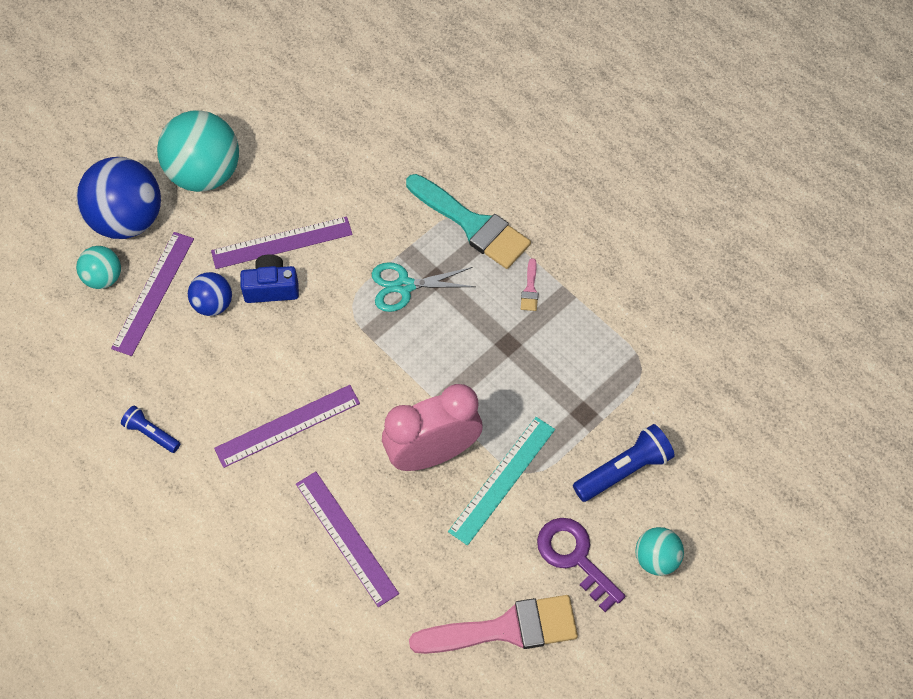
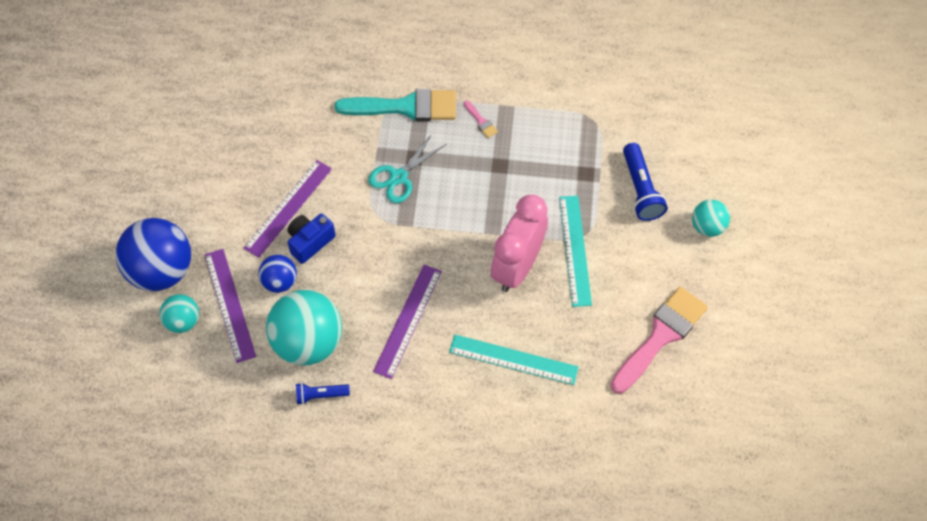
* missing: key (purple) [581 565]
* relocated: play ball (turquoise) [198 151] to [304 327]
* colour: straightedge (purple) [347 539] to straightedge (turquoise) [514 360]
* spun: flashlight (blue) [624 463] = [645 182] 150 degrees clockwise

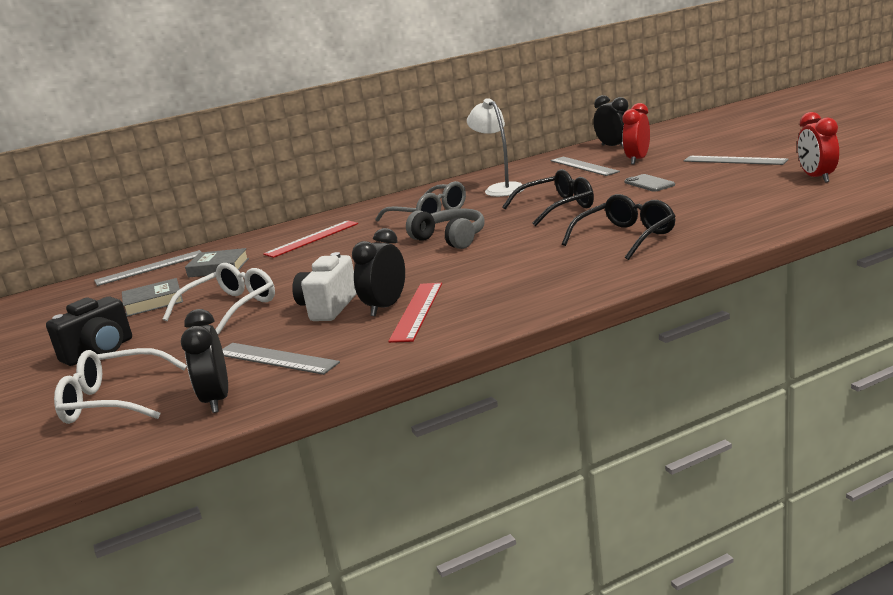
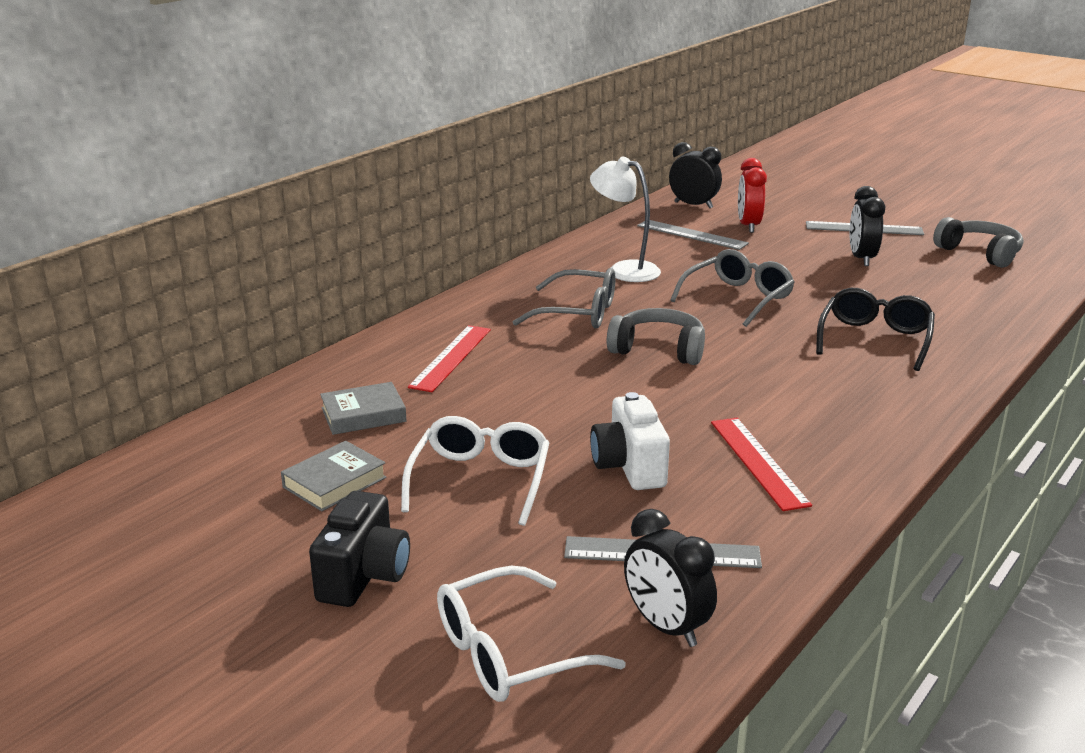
* missing: straightedge (ash-grey) [147 268]
* missing: mobile phone (ash-grey) [649 183]
* relocated: alarm clock (ebony) [378 272] to [867 226]
* exchanged: alarm clock (scarlet) [818 147] to headset (ash-grey) [978 242]
* colour: glasses (ebony) [548 197] to glasses (ash-grey) [732 288]

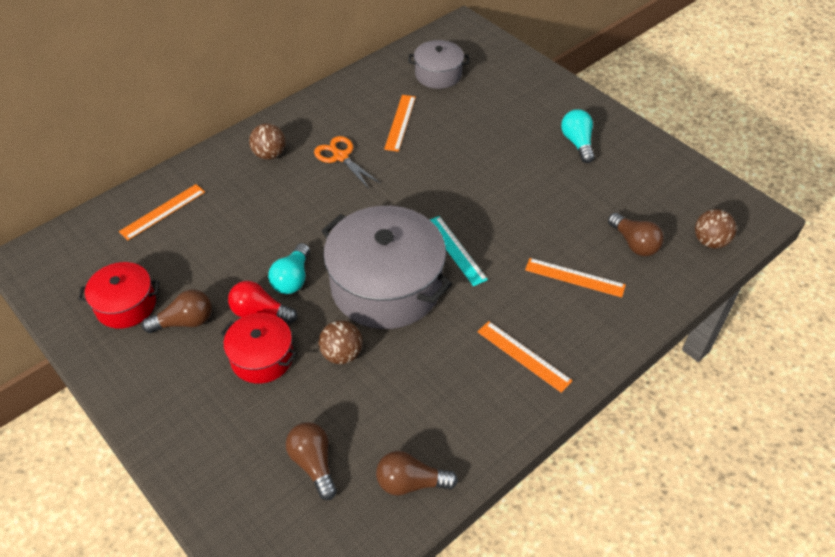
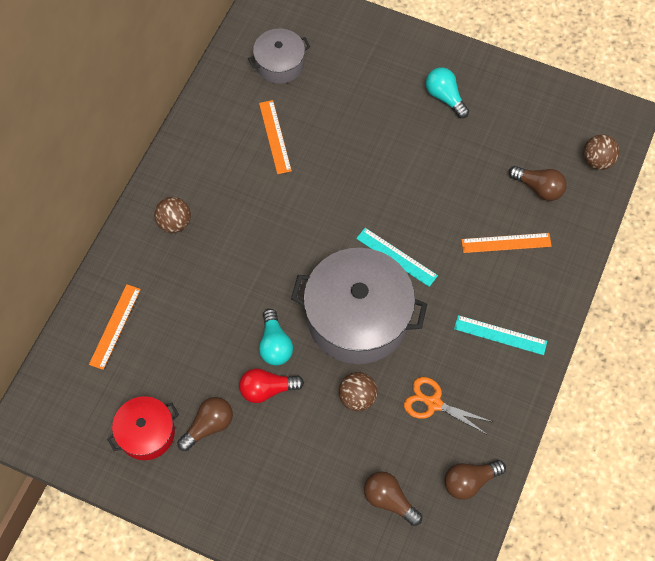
* missing: stockpot (scarlet) [259 348]
* relocated: pair of scissors (orange) [347 162] to [448 406]
* colour: straightedge (orange) [525 357] to straightedge (turquoise) [500 335]

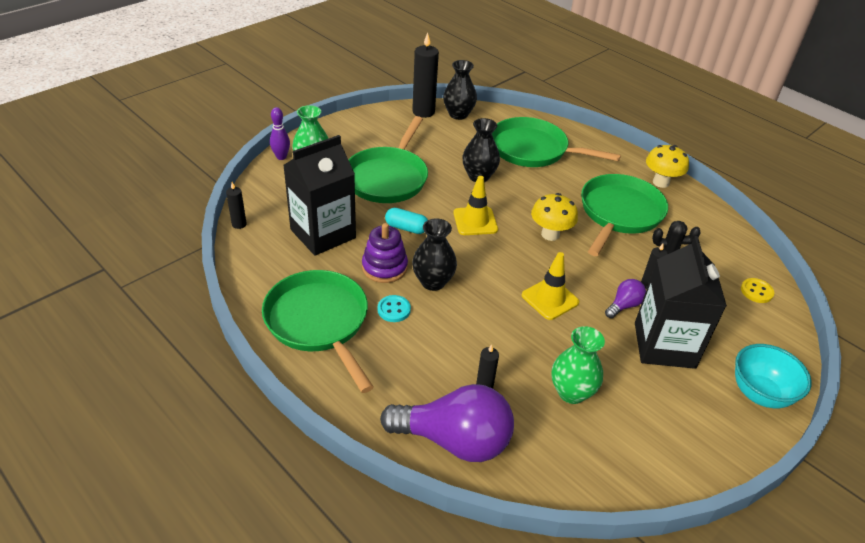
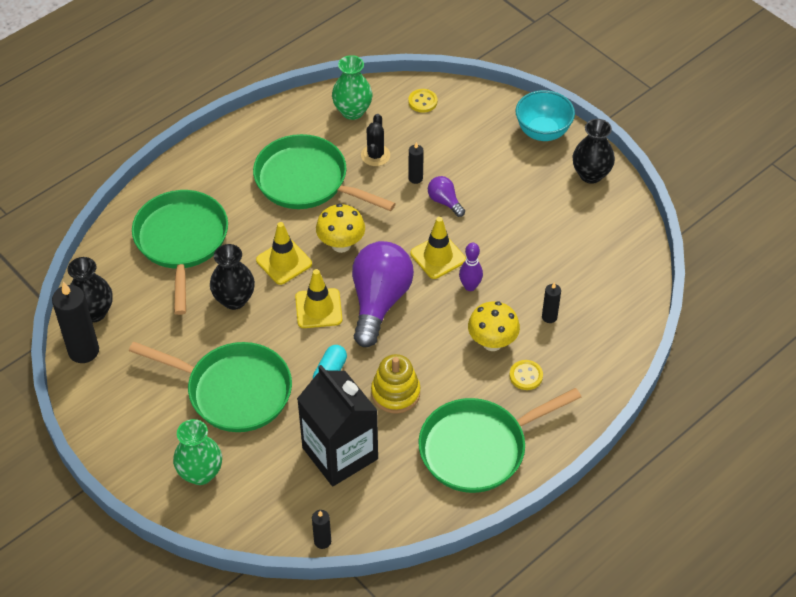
* missing: shirt button (turquoise) [394 308]
* missing: carton (ebony) [681 302]
* appeared: safety cone (yellow) [284 253]
* appeared: shirt button (yellow) [526 375]
* relocated: bowling pin (purple) [280 133] to [471 267]
* relocated: light bulb (purple) [447 423] to [383 294]
* relocated: tall vase (ebony) [434 254] to [594 151]
* relocated: tall vase (emerald) [578 365] to [352 87]
* relocated: toadstool (yellow) [667 166] to [494 326]
* colour: stacking toy (purple) [385 253] to stacking toy (yellow) [396 384]
* spun: frying pan (emerald) [556 142] = [180 252] 150 degrees clockwise

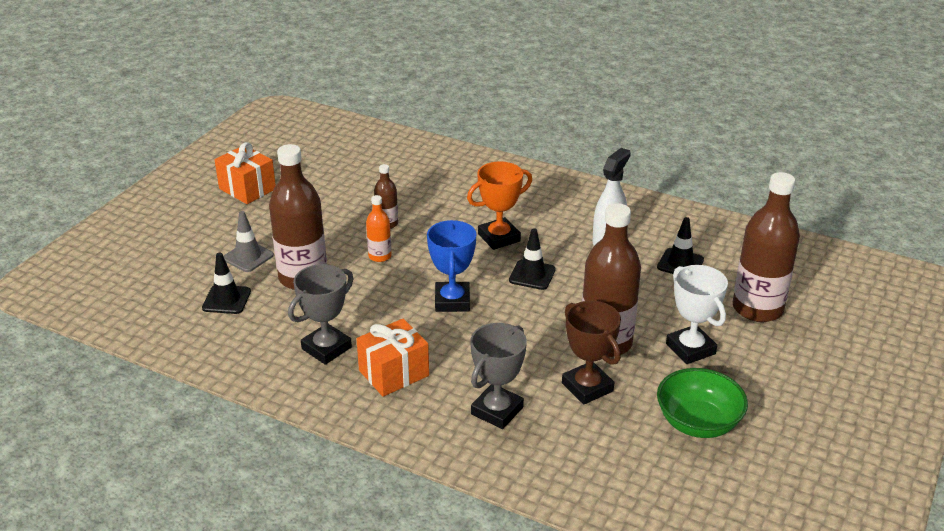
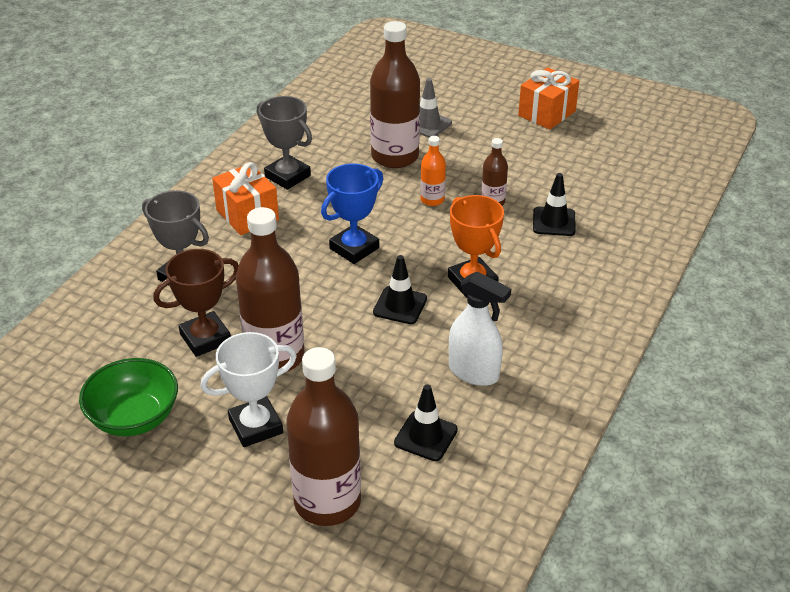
* relocated: safety cone (ebony) [226 283] to [554 204]
* spun: prize cup (blue) [451 266] = [352 214] 45 degrees counterclockwise

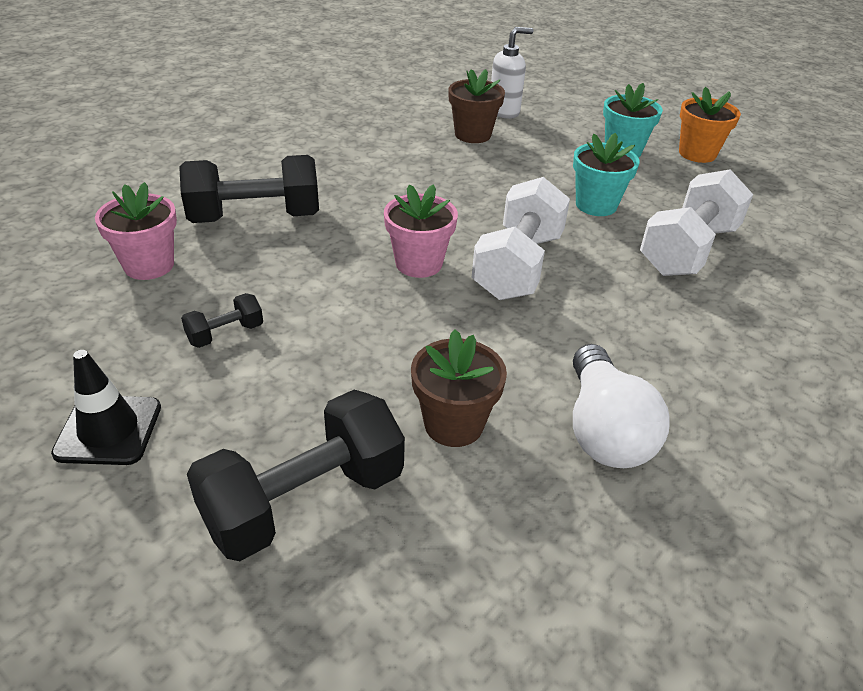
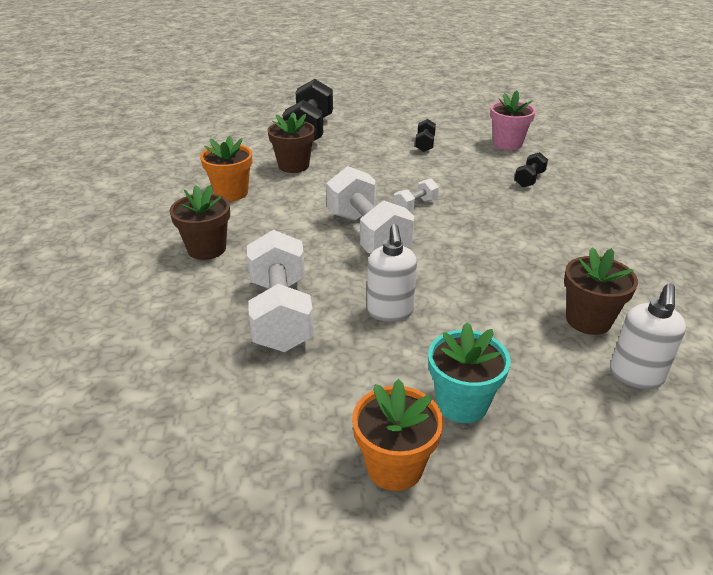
* missing: safety cone (ebony) [106 407]
* appeared: plant pot (russet) [200 222]
* exchanged: plant pot (pink) [421 231] to hand weight (white) [416 194]
* exchanged: plant pot (turquoise) [606 174] to pump bottle (white) [392 273]
* exchanged: light bulb (white) [621 406] to plant pot (orange) [226 168]
* size: hand weight (ebony) [249 189] = [531 169] x0.47

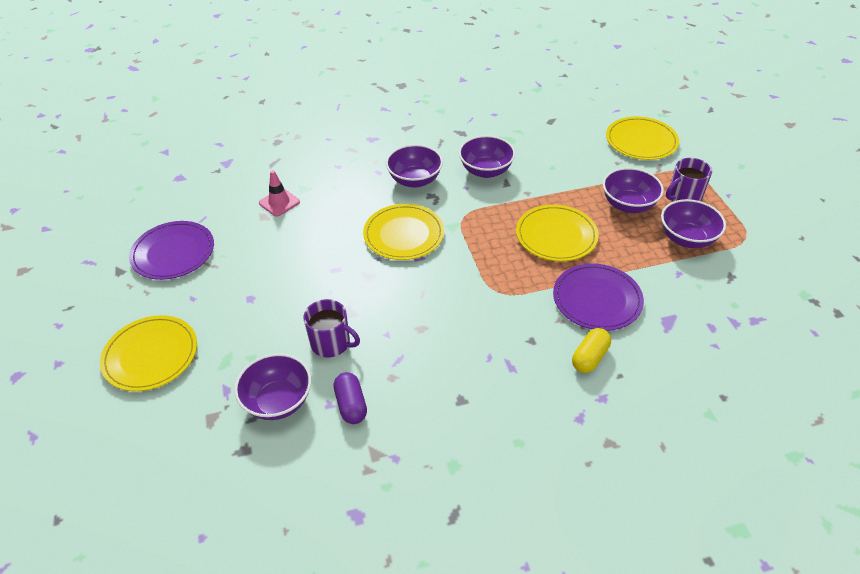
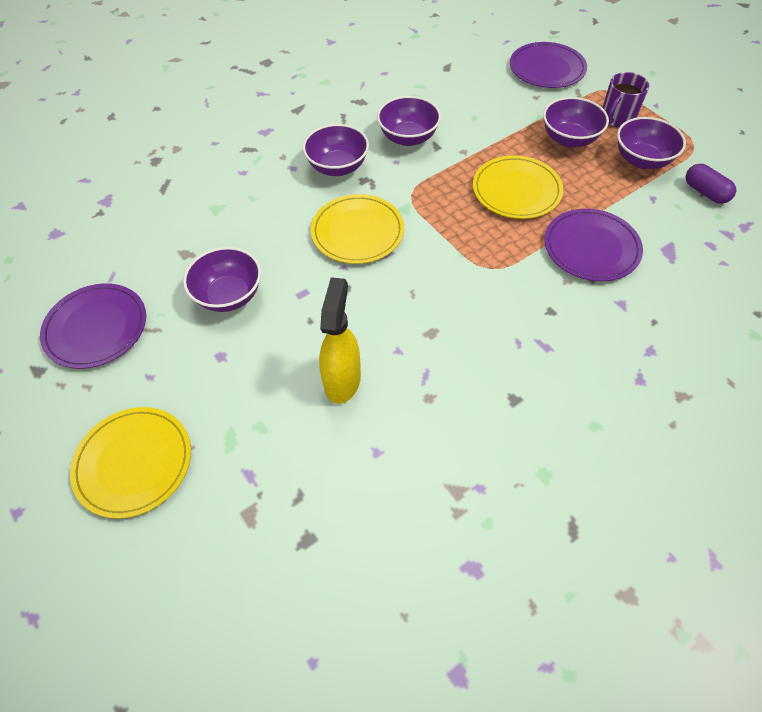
* missing: safety cone (pink) [279 193]
* missing: capsule (yellow) [591 350]
* relocated: deep dish (purple) [272 386] to [222 279]
* relocated: capsule (purple) [350 398] to [711 184]
* exchanged: mug (purple) [332 328] to sprayer (yellow) [340 340]
* colour: dinner plate (yellow) [642 138] to dinner plate (purple) [548 65]

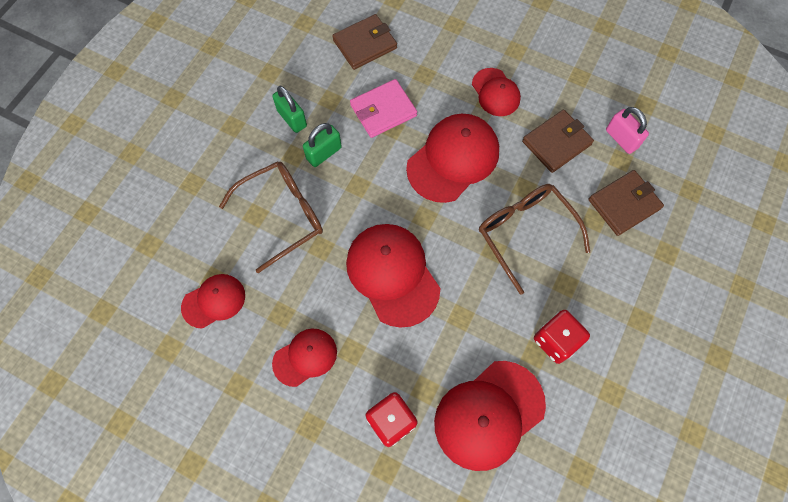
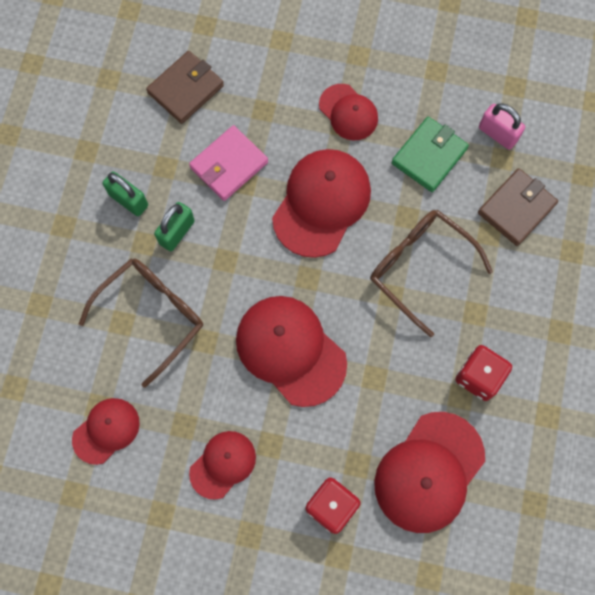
* colour: wallet (russet) [558 141] to wallet (emerald) [430 154]

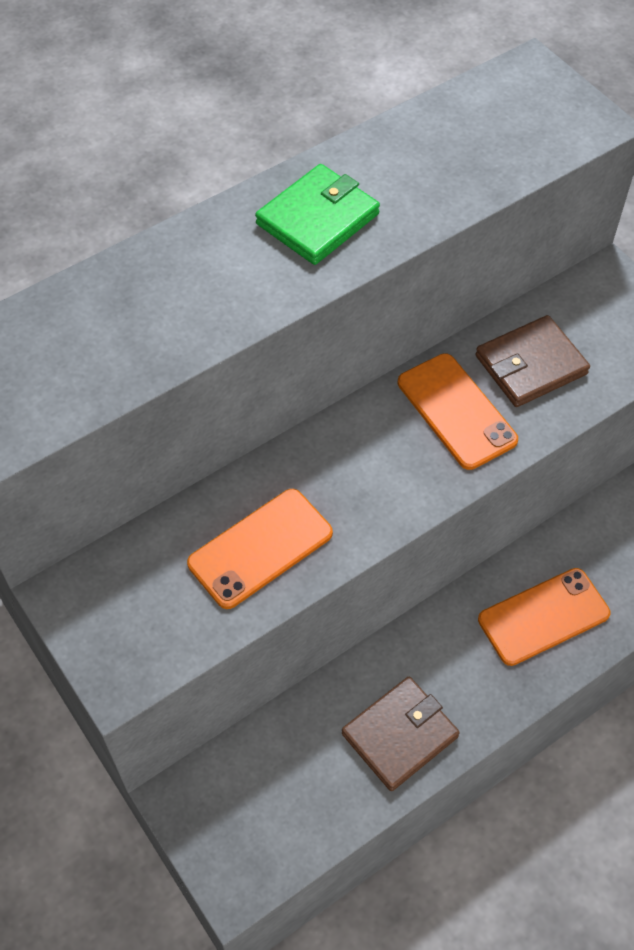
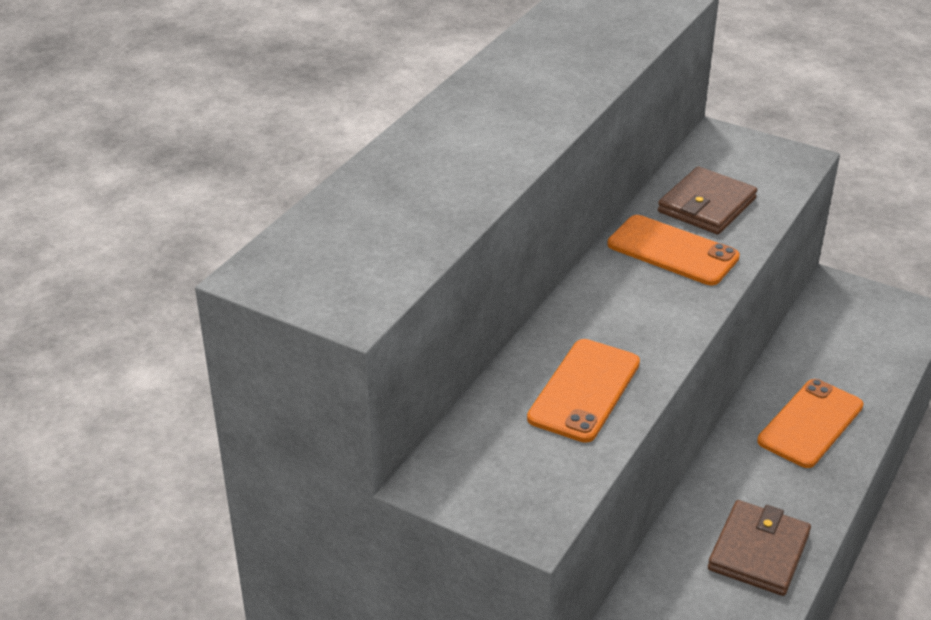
* missing: wallet (emerald) [317 214]

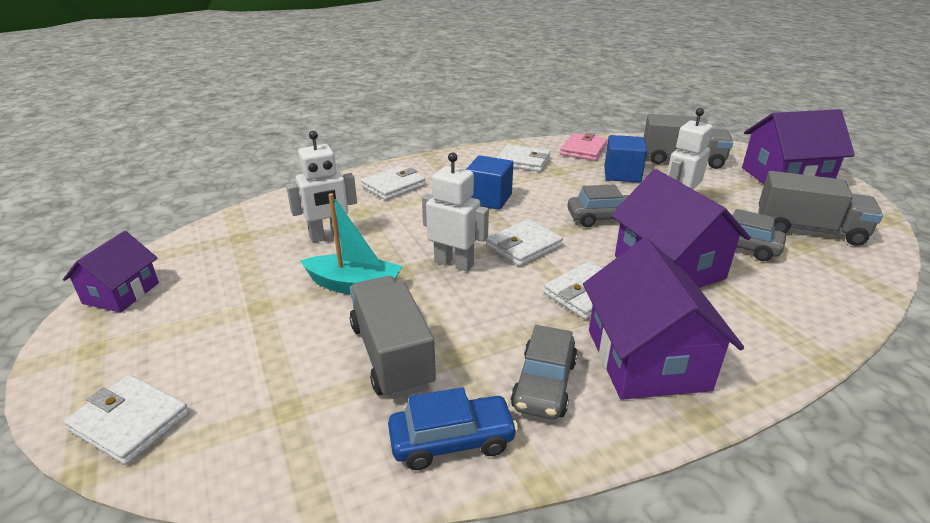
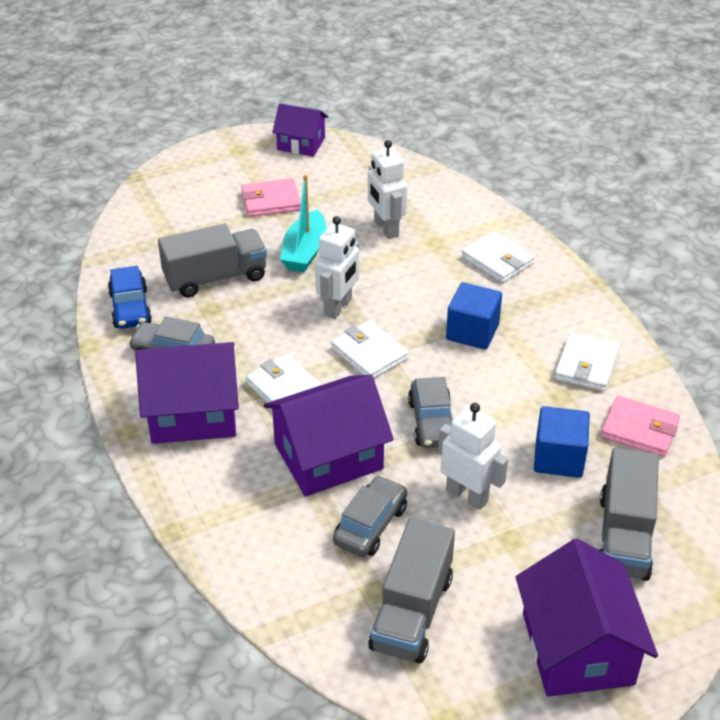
* missing: wallet (white) [126 420]
* appeared: wallet (pink) [271 197]

